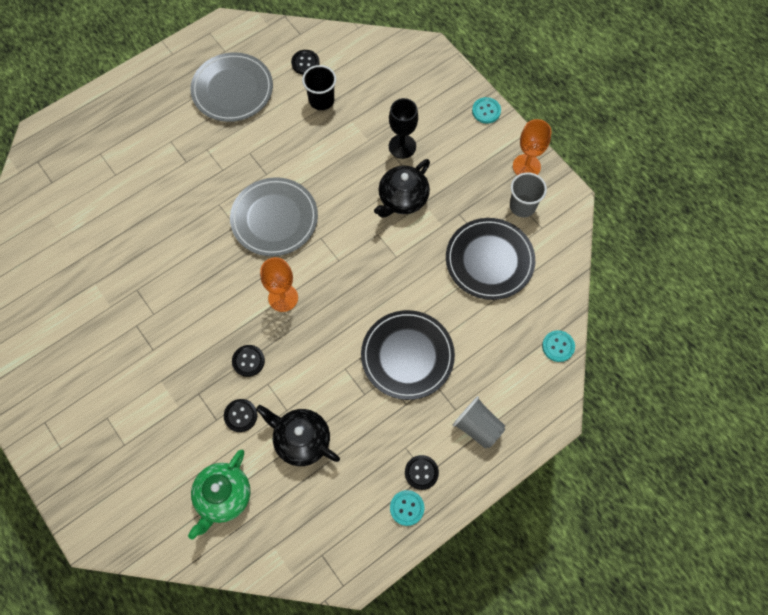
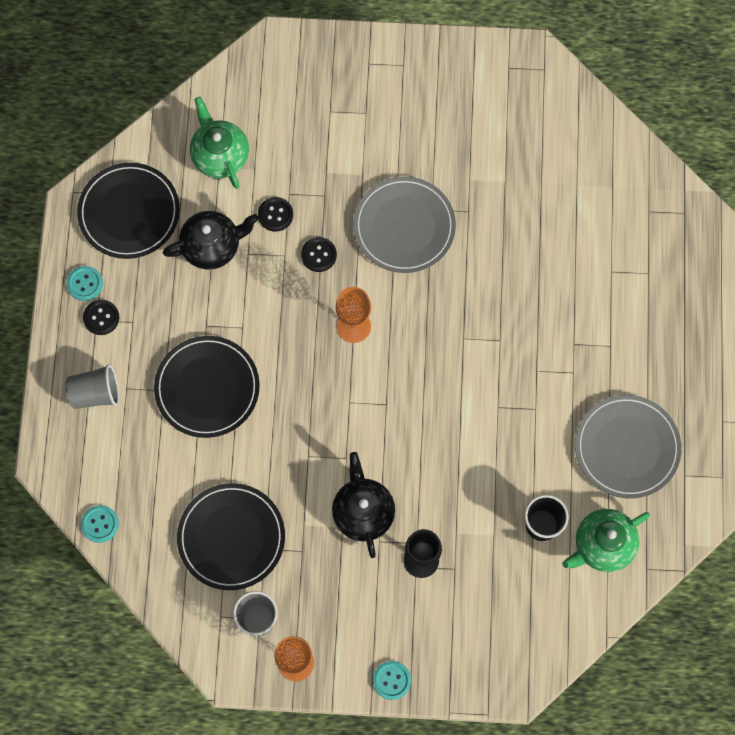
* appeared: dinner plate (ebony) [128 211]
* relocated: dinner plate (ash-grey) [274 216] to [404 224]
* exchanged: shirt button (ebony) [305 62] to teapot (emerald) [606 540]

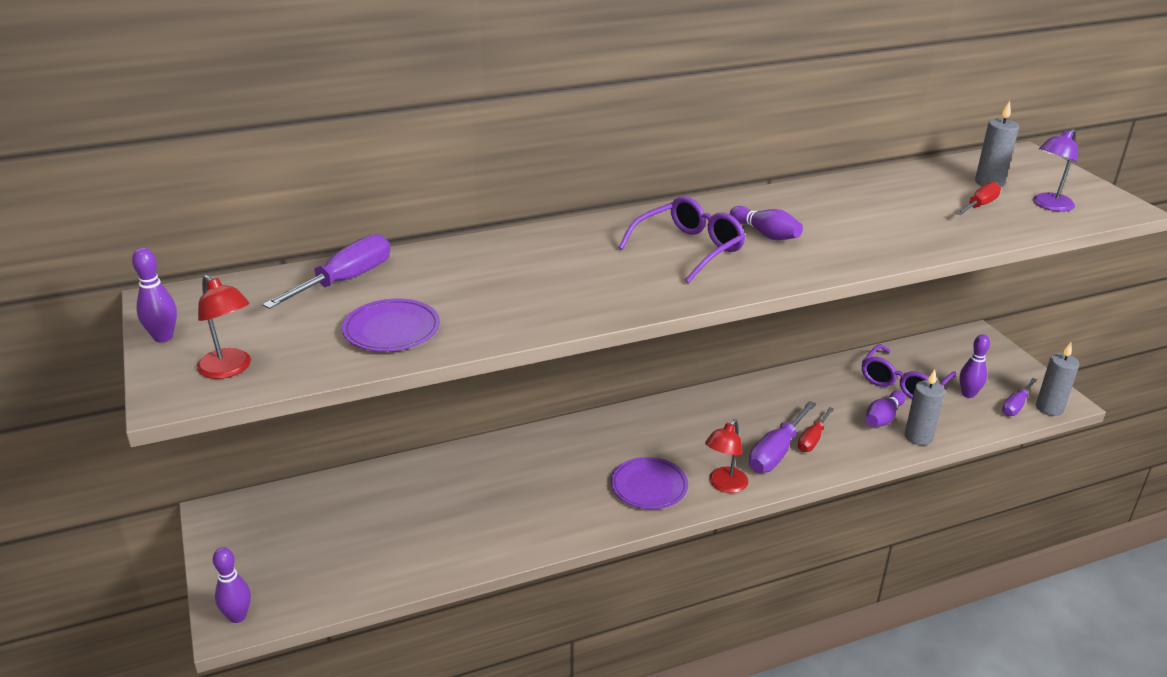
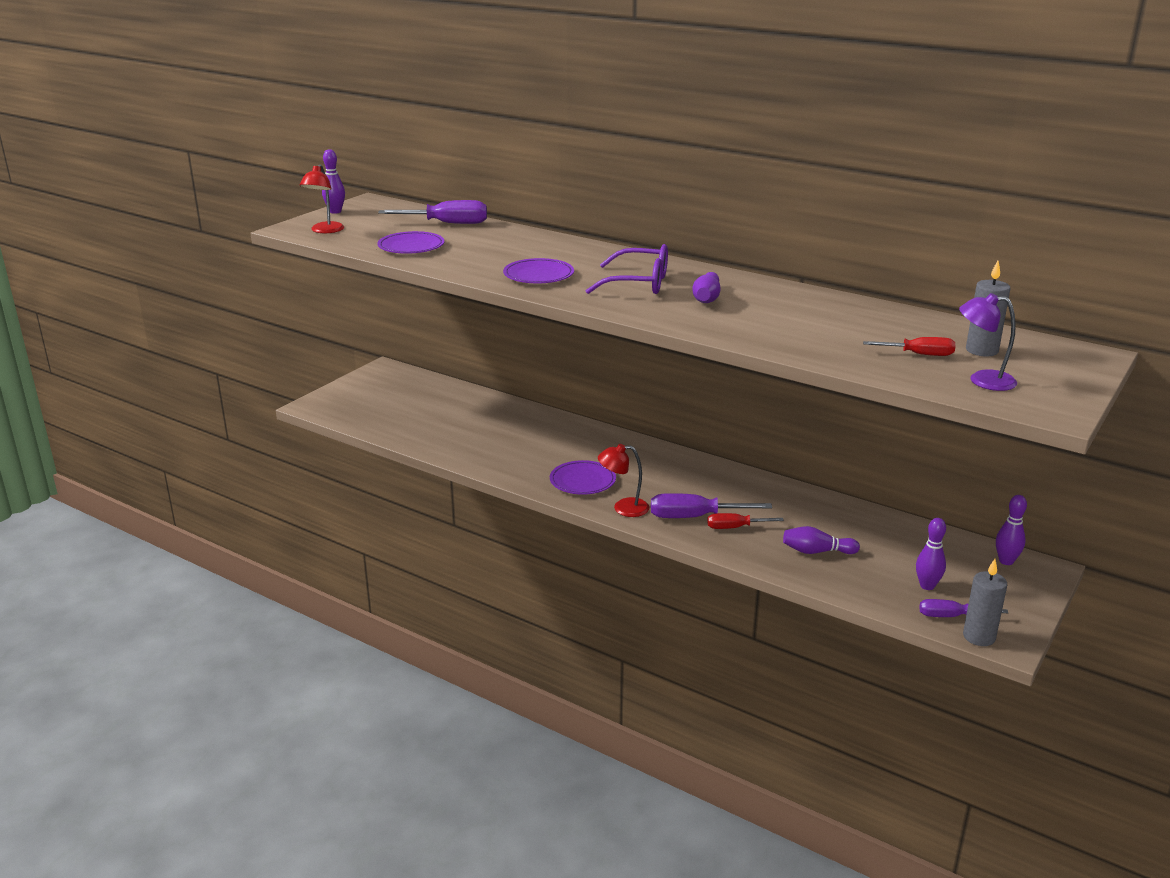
* missing: glasses (purple) [909 371]
* missing: wax candle (ash-grey) [925 407]
* appeared: dinner plate (purple) [538 270]
* relocated: bowling pin (purple) [232 585] to [1011 530]

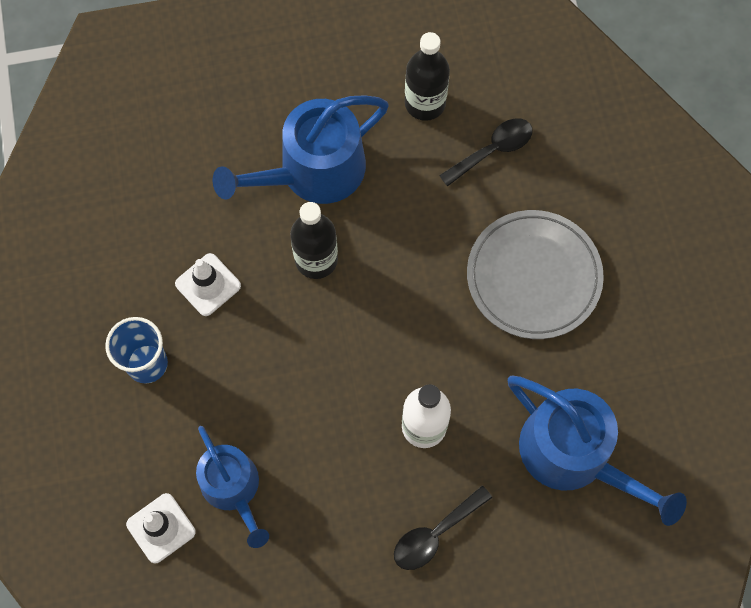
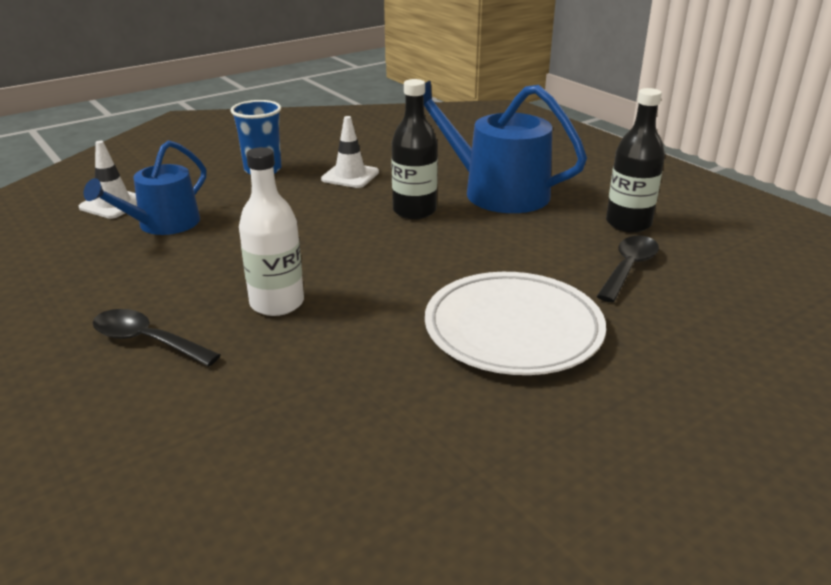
* missing: watering pot (blue) [597 450]
* colour: dinner plate (ash-grey) [535 274] to dinner plate (white) [515 323]
* spun: tablespoon (ebony) [485 152] = [627 269] 90 degrees counterclockwise

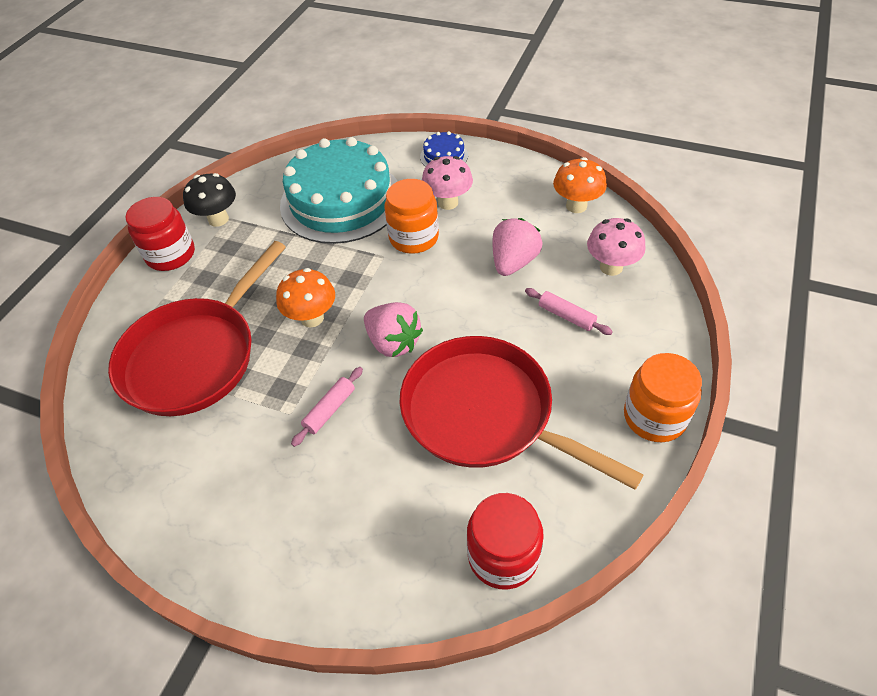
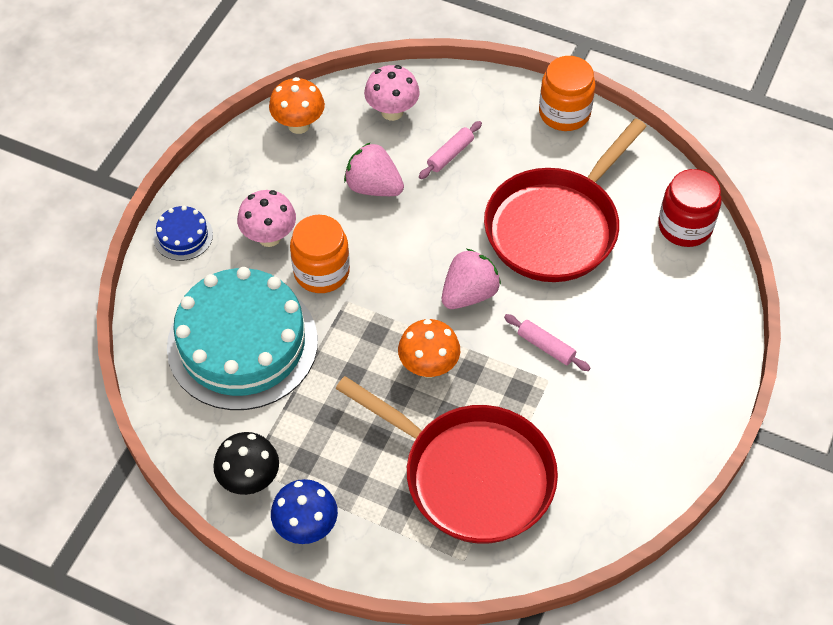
* exchanged: jam jar (scarlet) [160 234] to toadstool (blue) [304 511]

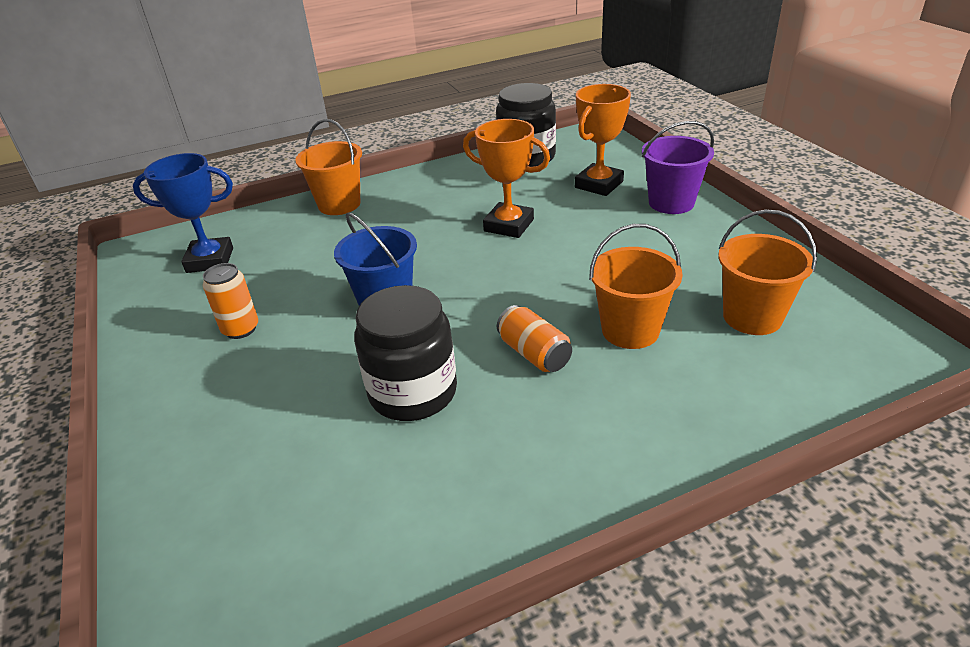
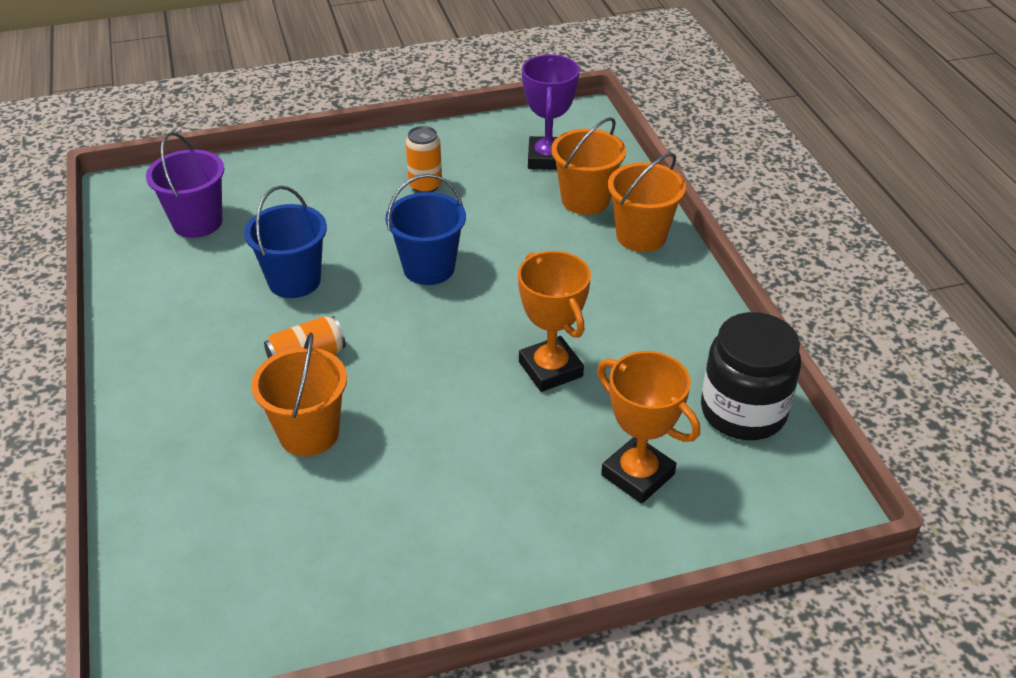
* relocated: pail (purple) [678 167] to [185 185]
* relocated: pail (orange) [767 272] to [588 166]
* exchanged: jam jar (ebony) [406 353] to pail (blue) [285 242]
* colour: prize cup (blue) [183 213] to prize cup (purple) [551 112]
* spun: prize cup (orange) [506 178] = [554 321] 60 degrees counterclockwise

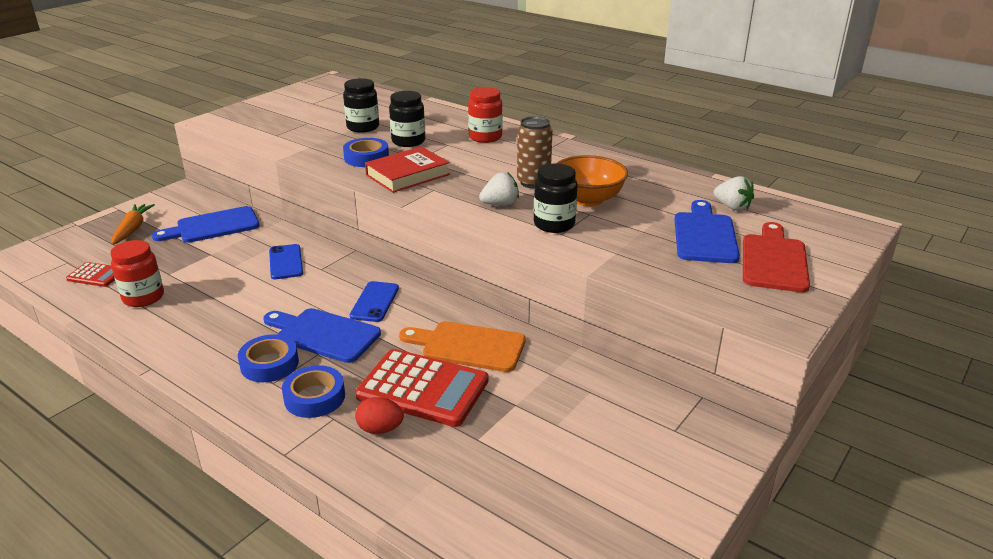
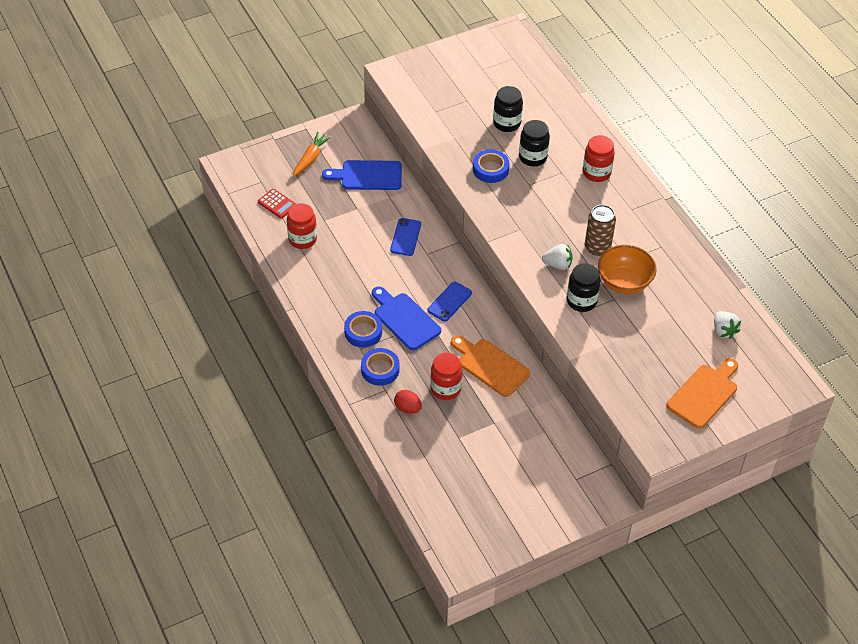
* missing: hardback (scarlet) [407 169]
* missing: cutting board (blue) [707 231]
* exchanged: adding machine (scarlet) [422 388] to jam jar (scarlet) [446 376]
* colour: cutting board (scarlet) [776 257] to cutting board (orange) [702 393]

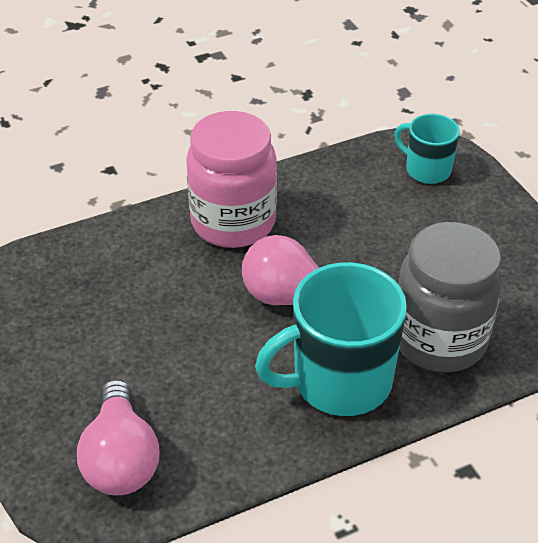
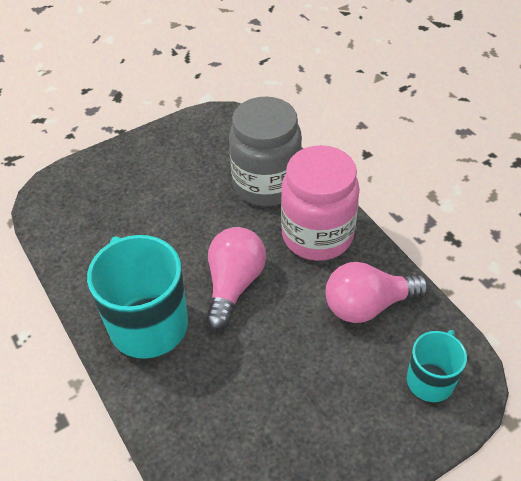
* relocated: light bulb (pink) [118 437] to [377 292]
* relocated: jam jar (ash-grey) [450 297] to [265 151]

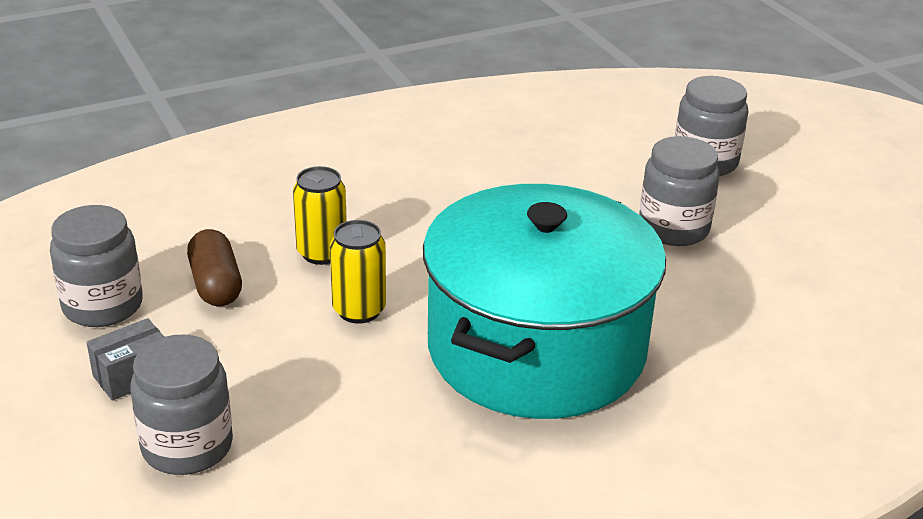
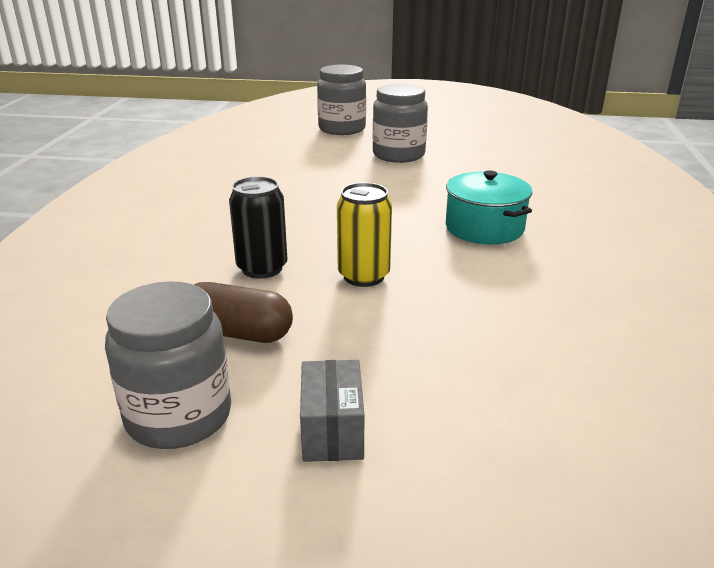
* missing: jam jar (ash-grey) [181 405]
* colour: soda can (yellow) [320 215] to soda can (ebony) [258 227]
* size: stockpot (turquoise) [544 301] = [489 207] x0.44

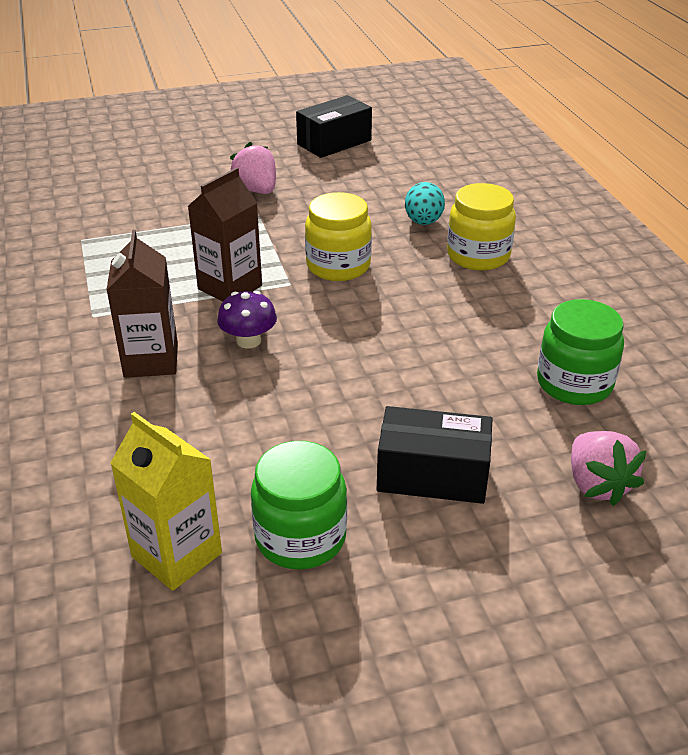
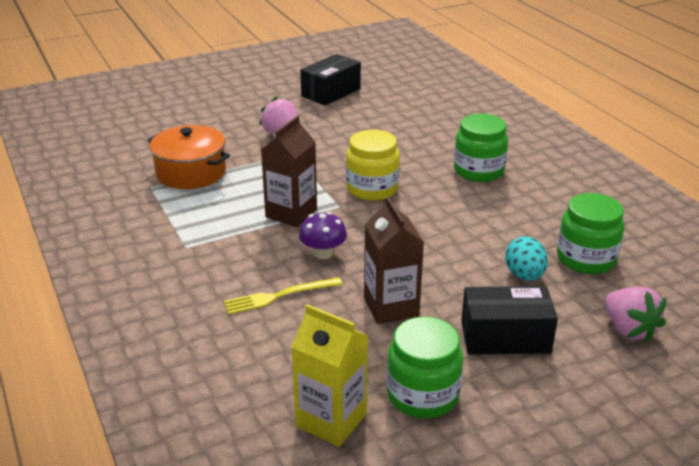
* appeared: stockpot (orange) [189 157]
* appeared: table fork (yellow) [283 296]
* relocated: carton (russet) [142 303] to [394 260]
* relocated: egg (turquoise) [425 203] to [526 259]
* colour: jam jar (yellow) [481 227] to jam jar (emerald) [481 148]

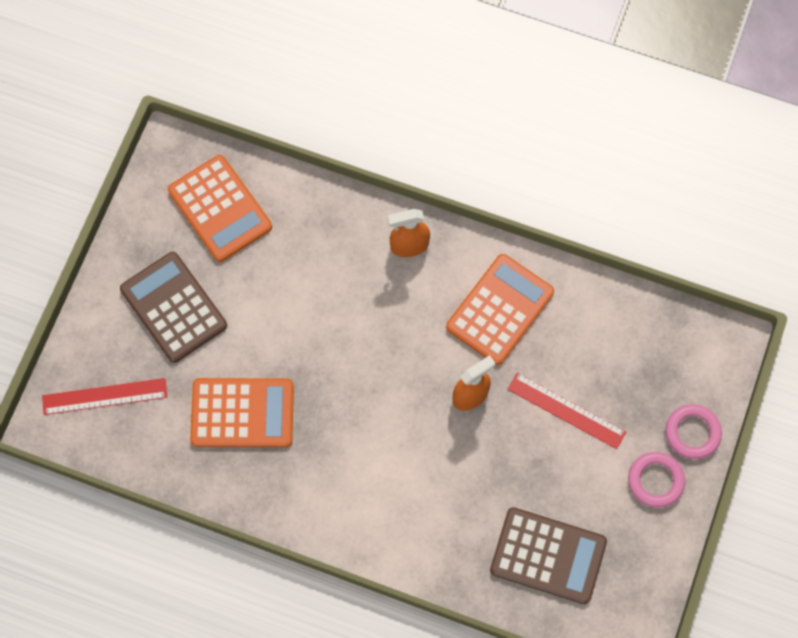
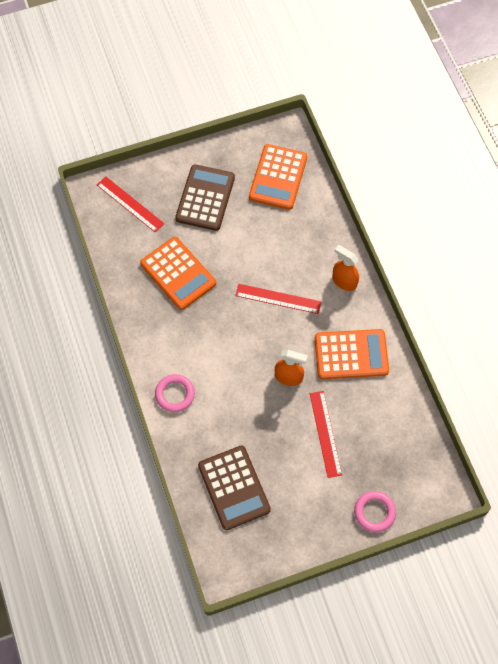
* appeared: straightedge (scarlet) [278 299]
* relocated: hoop (pink) [656 480] to [175 393]

